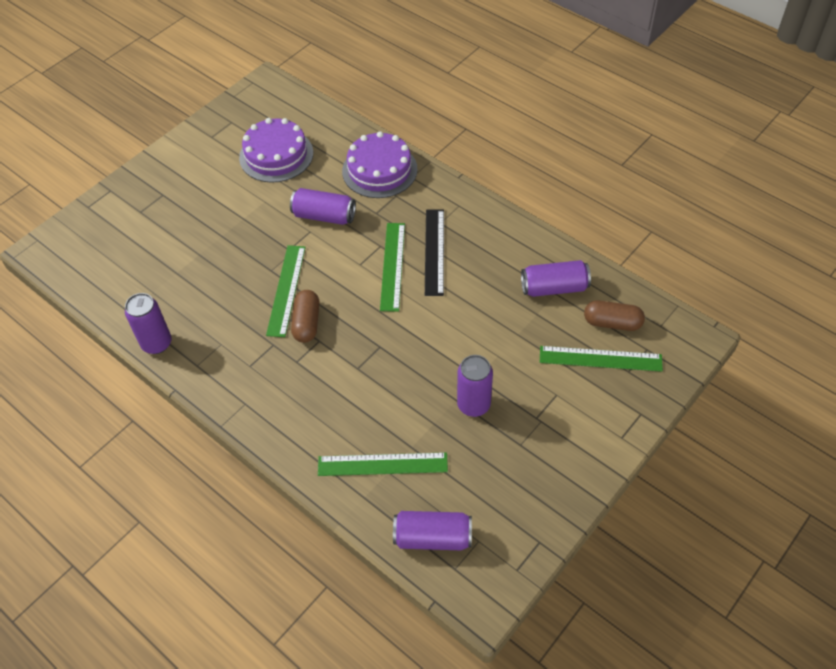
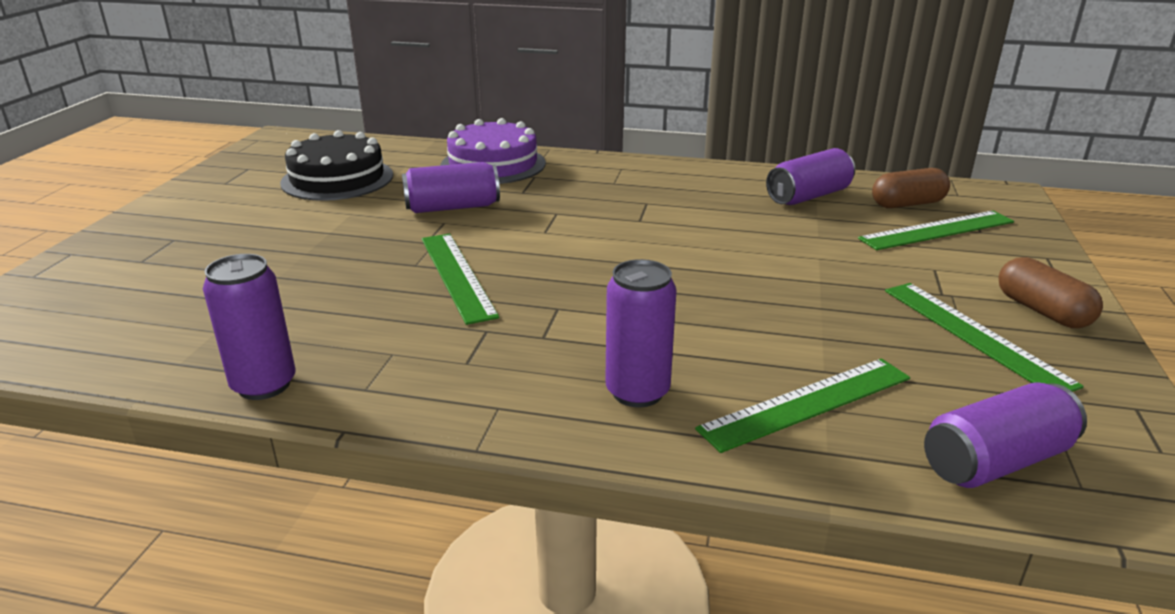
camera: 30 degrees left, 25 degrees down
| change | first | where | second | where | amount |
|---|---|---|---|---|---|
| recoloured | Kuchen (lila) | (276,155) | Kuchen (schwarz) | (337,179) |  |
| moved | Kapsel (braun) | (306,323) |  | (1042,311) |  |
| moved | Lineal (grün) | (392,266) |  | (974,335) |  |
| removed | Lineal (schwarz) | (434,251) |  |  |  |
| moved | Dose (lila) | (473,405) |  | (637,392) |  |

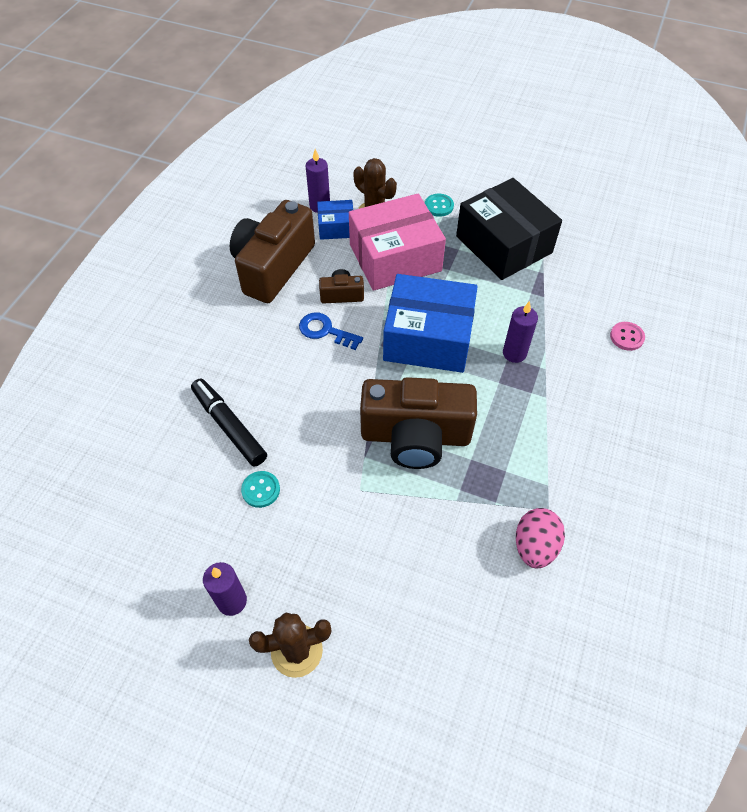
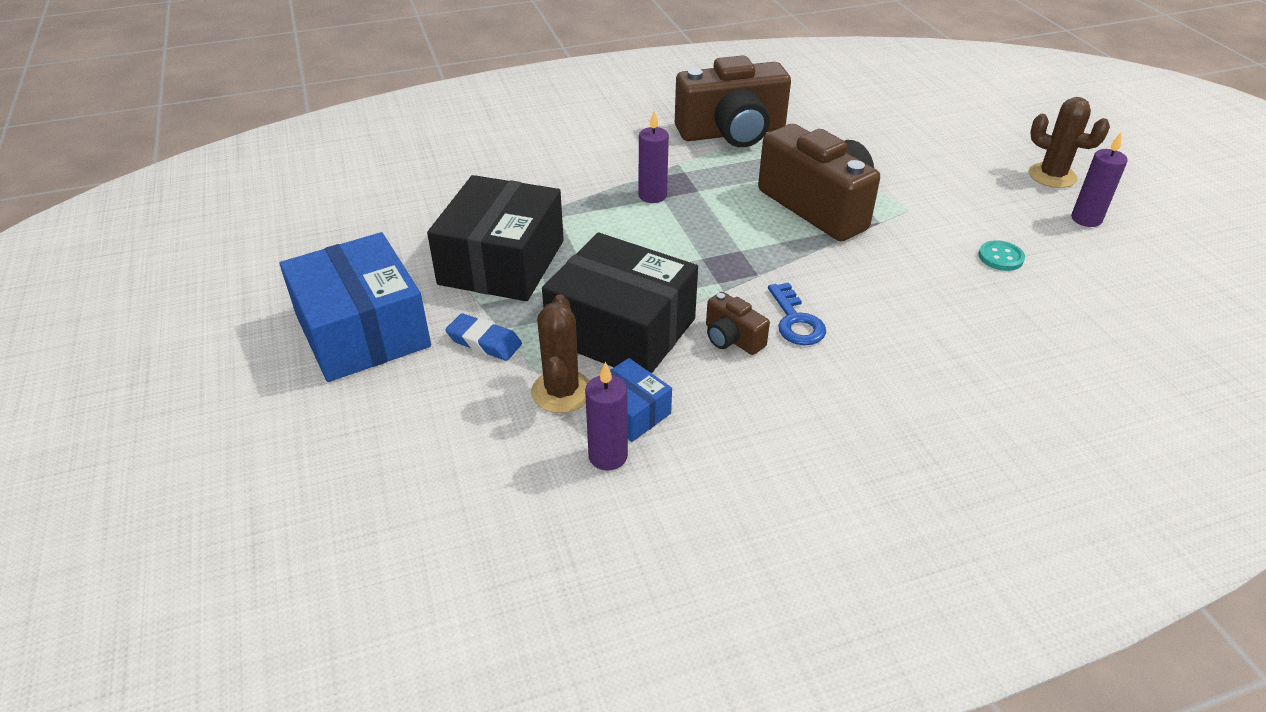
camera: 130 degrees left, 15 degrees down
| change | first | where | second | where | amount |
|---|---|---|---|---|---|
| removed | Filzstift (schwarz) | (229,426) |  |  |  |
| moved | Kamera (braun) | (273,267) |  | (732,132) |  |
| recoloured | Schachtel (rosa) | (395,258) | Schachtel (schwarz) | (621,330) |  |
| moved | Schachtel (blau) | (428,338) |  | (362,331) |  |
| replaced | Knopf (türkis) | (439,206) | Radiergummi (blau) | (484,342) |  |
| removed | Ei (rosa) | (534,546) |  |  |  |
| removed | Knopf (rosa) | (626,337) |  |  |  |

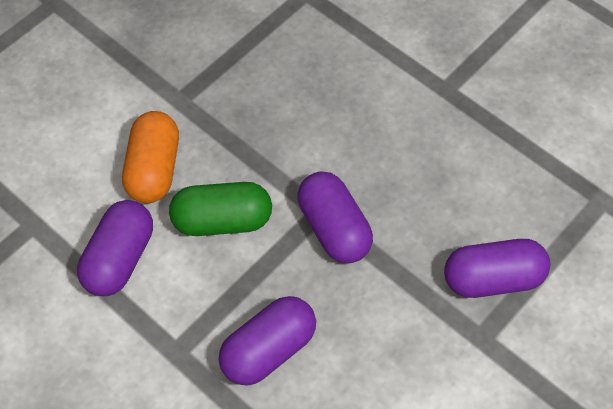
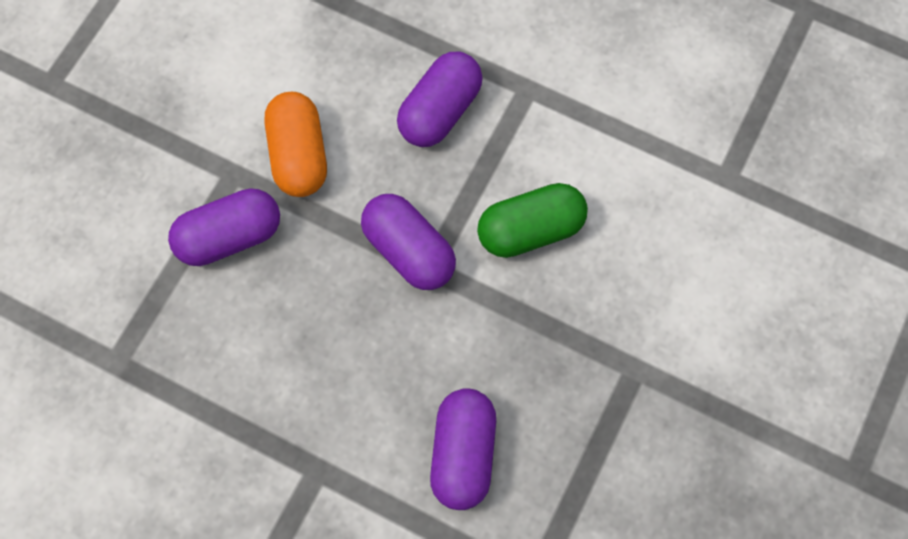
camera: 165 degrees right, 10 degrees up
| change | first | where | second | where | amount |
|---|---|---|---|---|---|
| moved | Kapsel (lila) | (120,259) |  | (463,454) |  |
| moved | Kapsel (orange) | (154,169) |  | (298,155) |  |

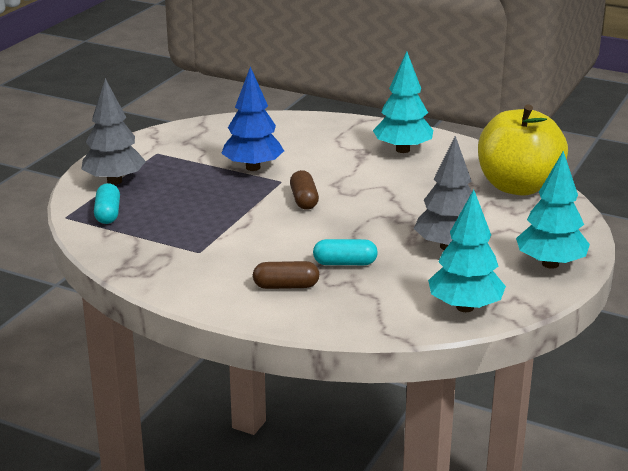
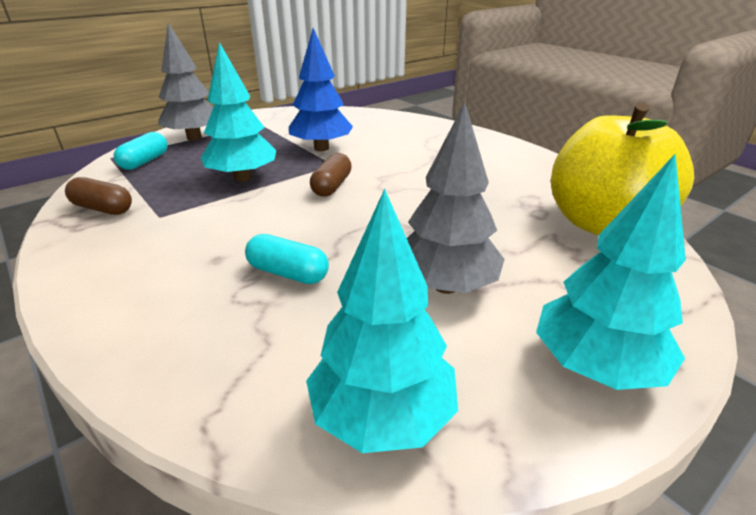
camera: 25 degrees right, 5 degrees up
| change | first | where | second | where | amount |
|---|---|---|---|---|---|
| moved | Kapsel (braun) | (286,286) |  | (103,208) |  |
| moved | Baum (türkis) | (402,150) |  | (243,178) |  |

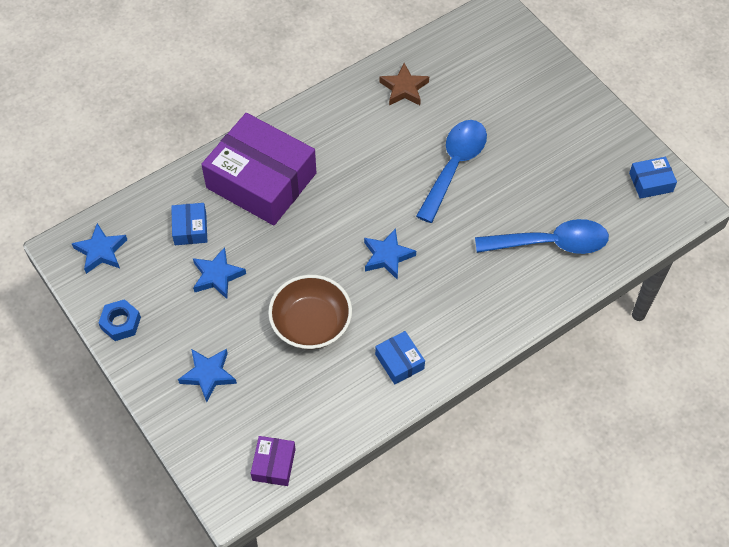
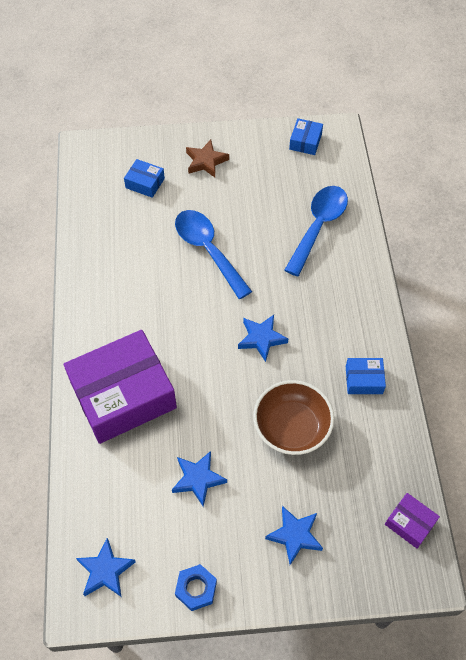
camera: 60 degrees left, 0 degrees up
| change | first | where | second | where | amount |
|---|---|---|---|---|---|
| moved | Schachtel (blau) | (190,228) |  | (145,183) |  |
| moved | Stern (braun) | (404,88) |  | (206,161) |  |

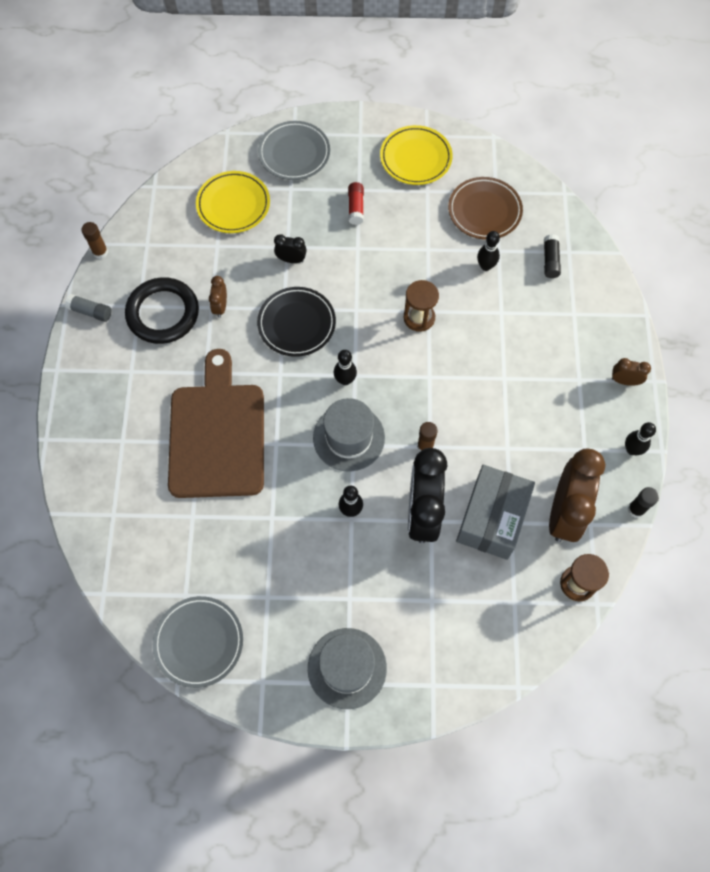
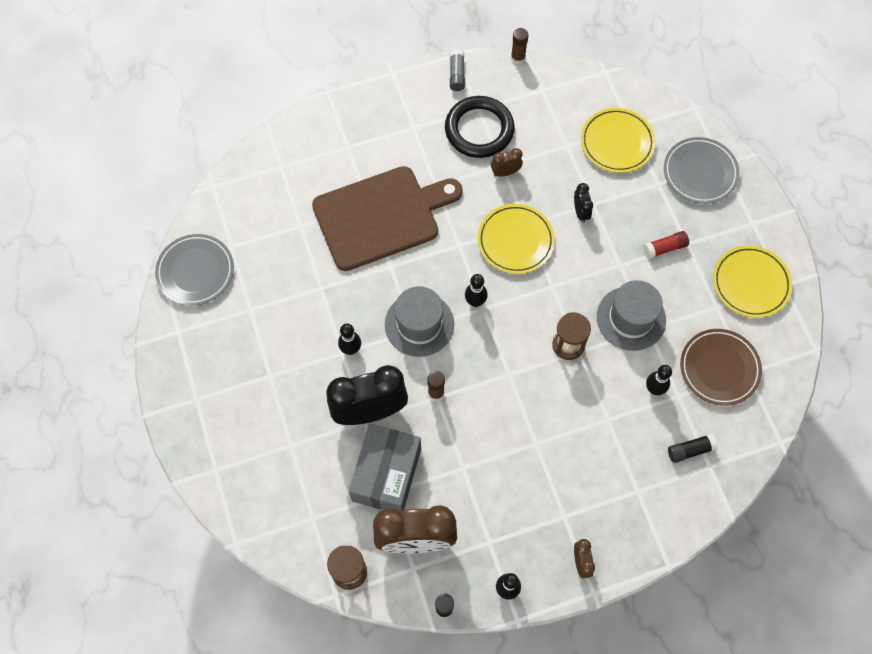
camera: 70 degrees right, 0 degrees up
| change | first | where | second | where | amount |
|---|---|---|---|---|---|
| recoloured | Teller (schwarz) | (296,324) | Teller (gelb) | (515,241) |  |
| moved | Hut (grau) | (347,668) |  | (631,318) |  |
| turned | Schachtel (grau) | (491,518) |  | (386,474) | 75 degrees counterclockwise |

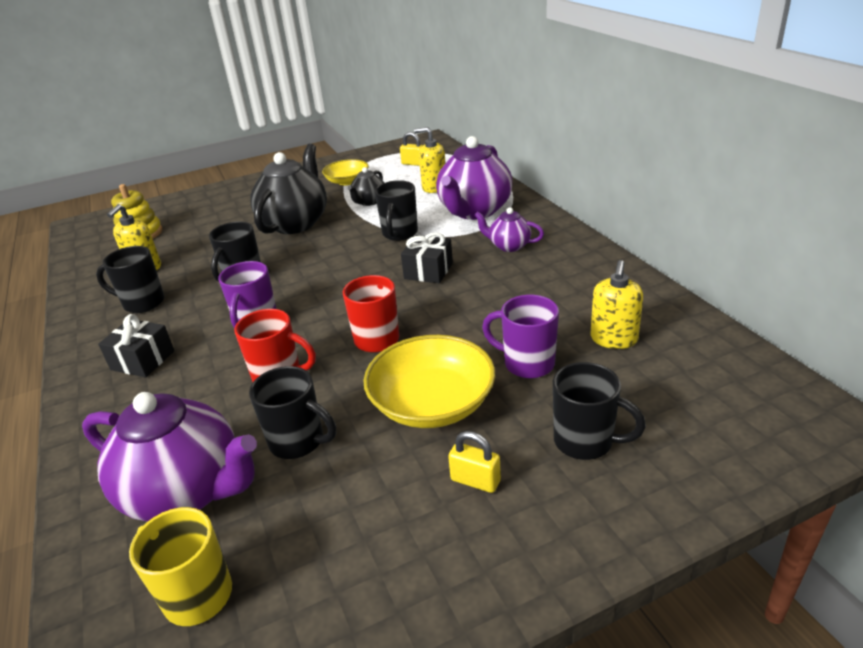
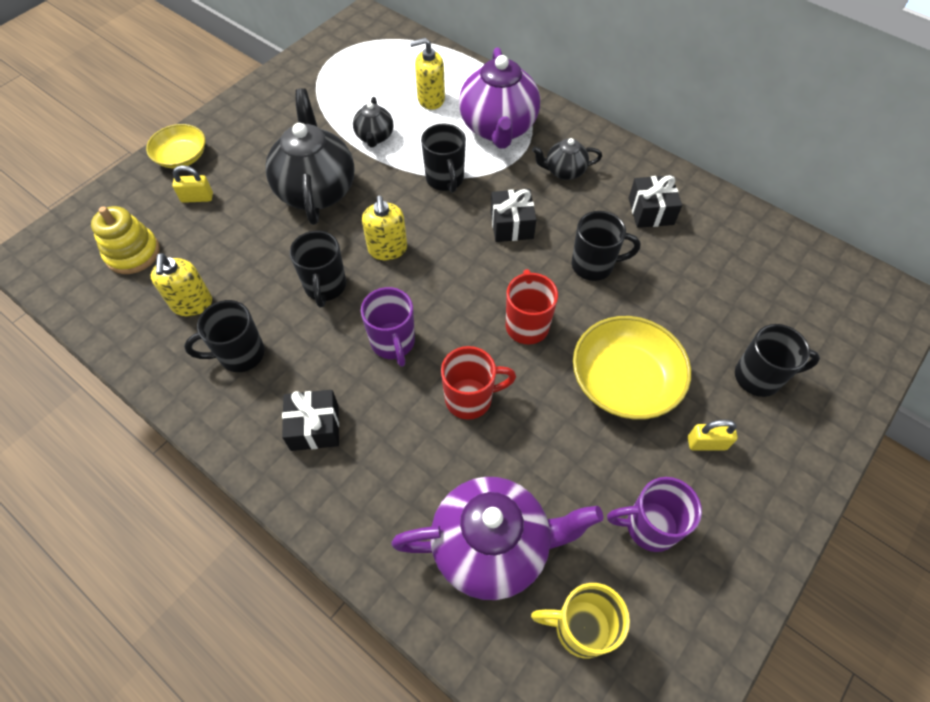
camera: 30 degrees left, 25 degrees up
| change | first | where | second | where | amount |
|---|---|---|---|---|---|
| moved | Tasse (schwarz) | (298,442) |  | (594,265) |  |
| moved | Schüssel (gelb) | (347,181) |  | (182,157) |  |
| moved | Vorhängeschloss (gelb) | (413,163) |  | (197,198) |  |
| recoloured | Teekanne (lila) | (509,246) | Teekanne (schwarz) | (564,171) |  |
| moved | Tasse (lila) | (527,364) |  | (649,526) |  |
| moved | Seifenspender (gelb) | (613,339) |  | (387,249) |  |
| added |  |  | Geschenk (schwarz) | (650,211) |  |

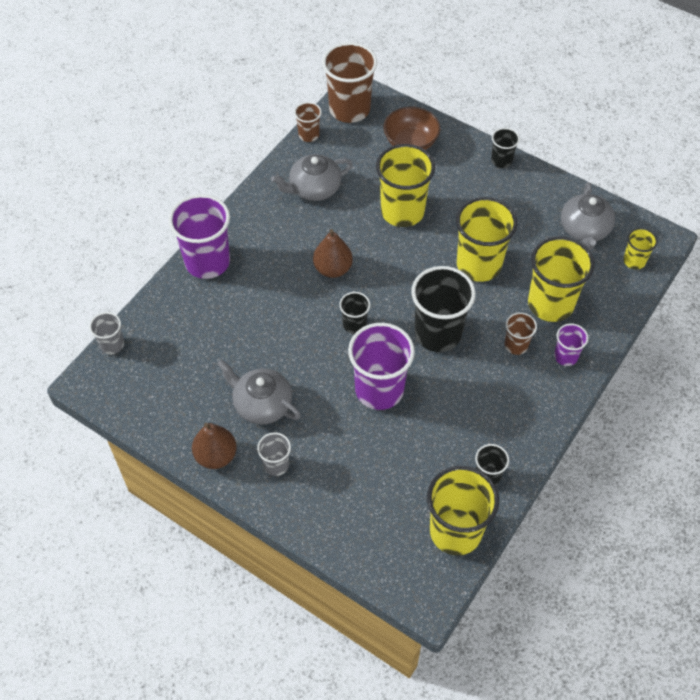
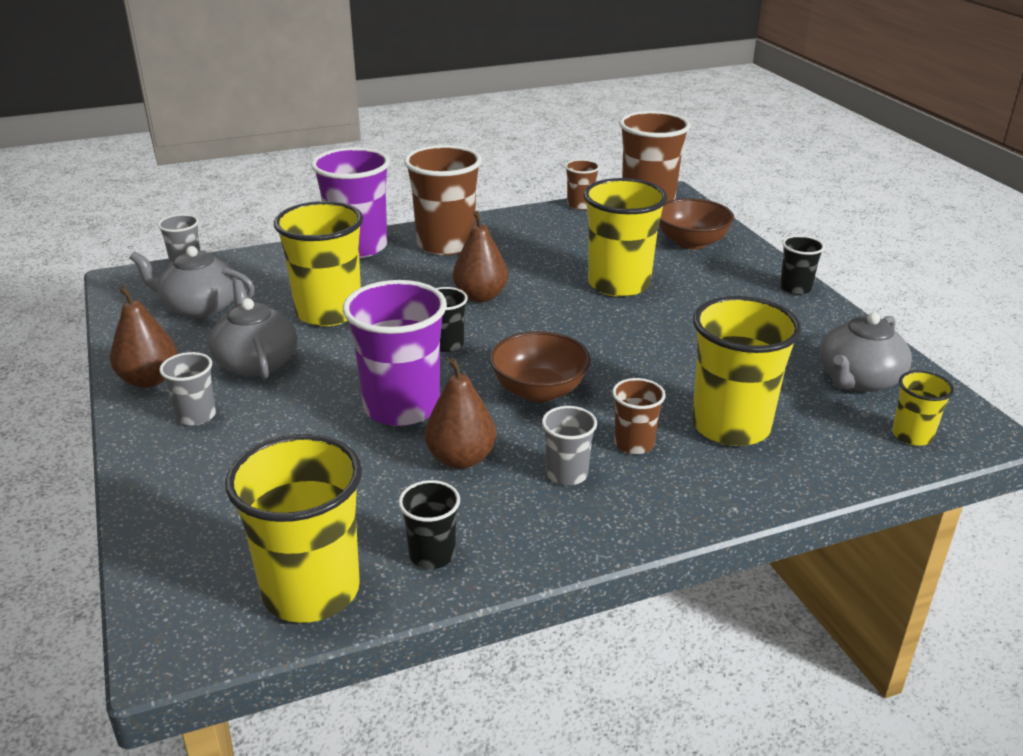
camera: 35 degrees right, 25 degrees down
| change | first | where | second | where | amount |
|---|---|---|---|---|---|
| moved | Teekanne (grau) | (314,188) |  | (200,307) |  |
| replaced | Becher (schwarz) | (438,333) | Schüssel (braun) | (539,391) |  |
| moved | Becher (gelb) | (479,264) |  | (328,312) |  |
| removed | Becher (lila) | (565,356) |  |  |  |
| added |  |  | Becher (braun) | (445,244) |  |
| added |  |  | Birne (braun) | (461,458) |  |
| added |  |  | Becher (grau) | (567,474) |  |

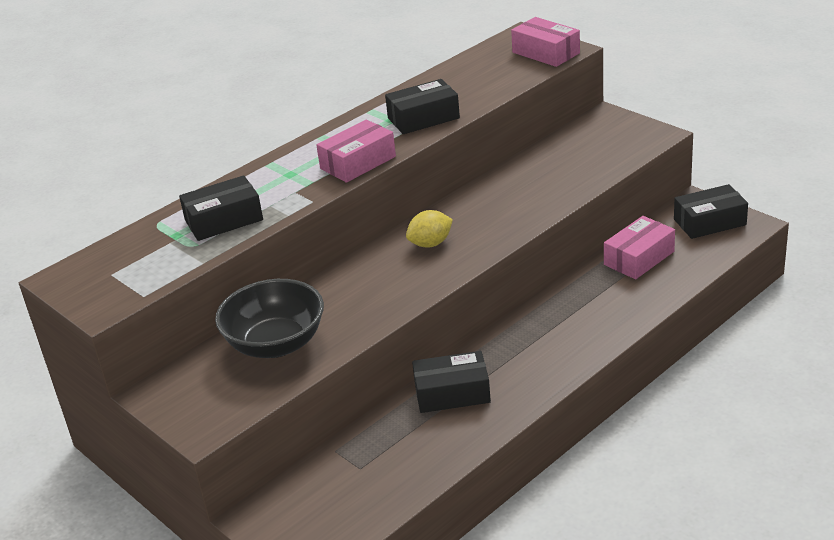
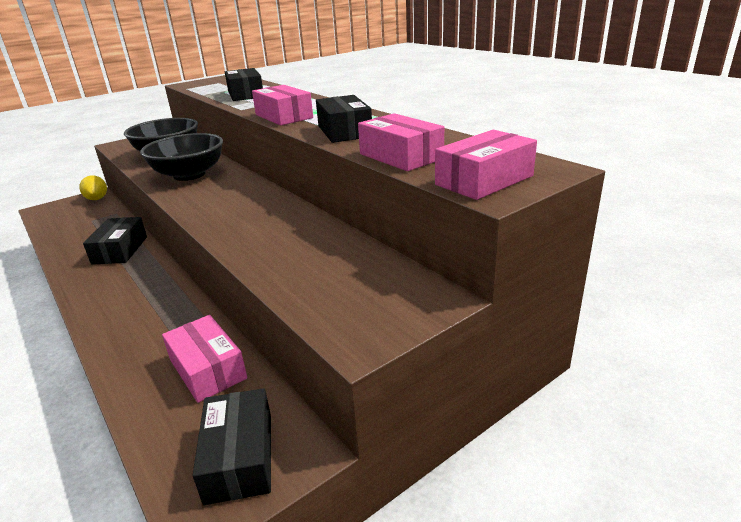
camera: 95 degrees right, 5 degrees down
| change | first | where | second | where | amount |
|---|---|---|---|---|---|
| moved | Zitrone (gelb) | (430,244) |  | (97,199) |  |
| added |  |  | Schüssel (schwarz) | (189,175) |  |
| added |  |  | Schachtel (rosa) | (400,156) |  |

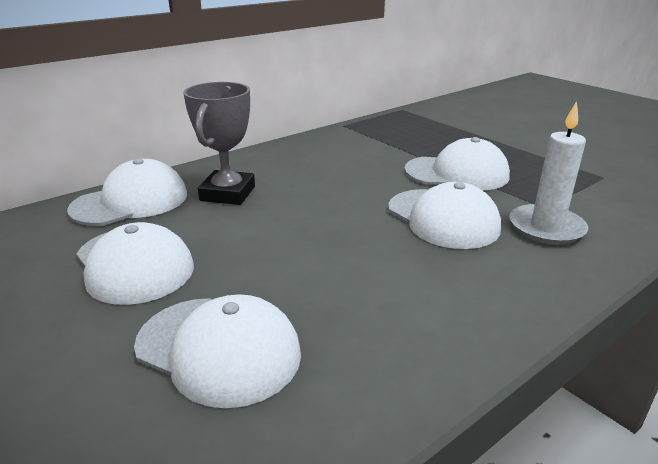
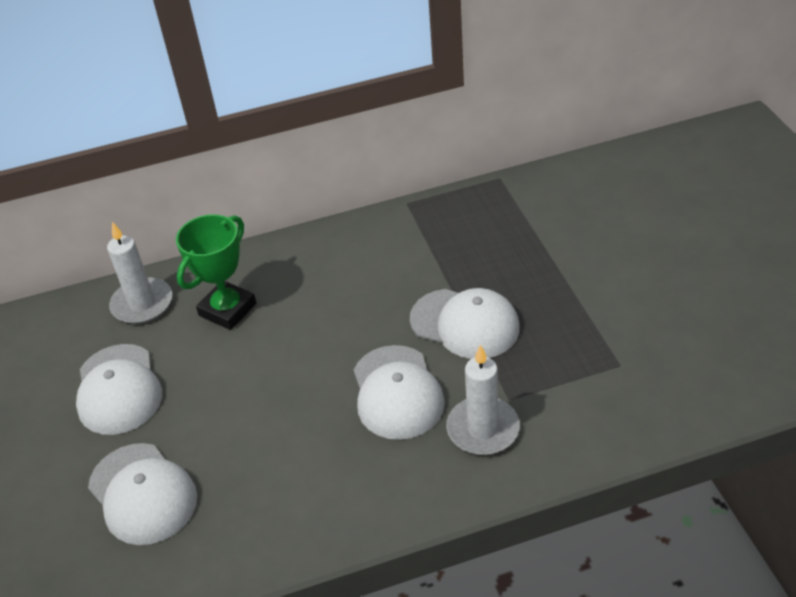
camera: 25 degrees right, 15 degrees up
| change | first | where | second | where | amount |
|---|---|---|---|---|---|
| replaced | Kappe (weiß) | (131,202) | Kerze (weiß) | (142,304) |  |
| recoloured | Pokal (grau) | (228,193) | Pokal (grün) | (228,310) |  |

